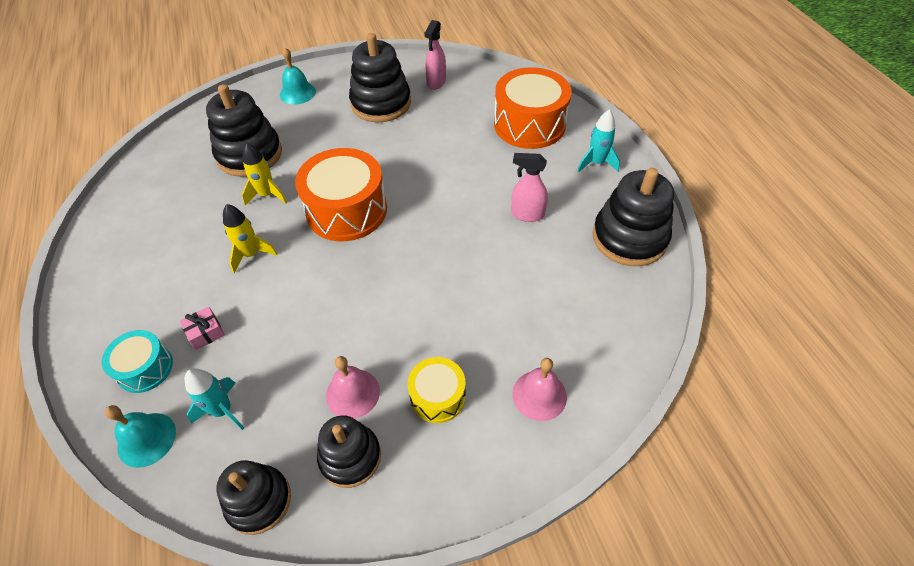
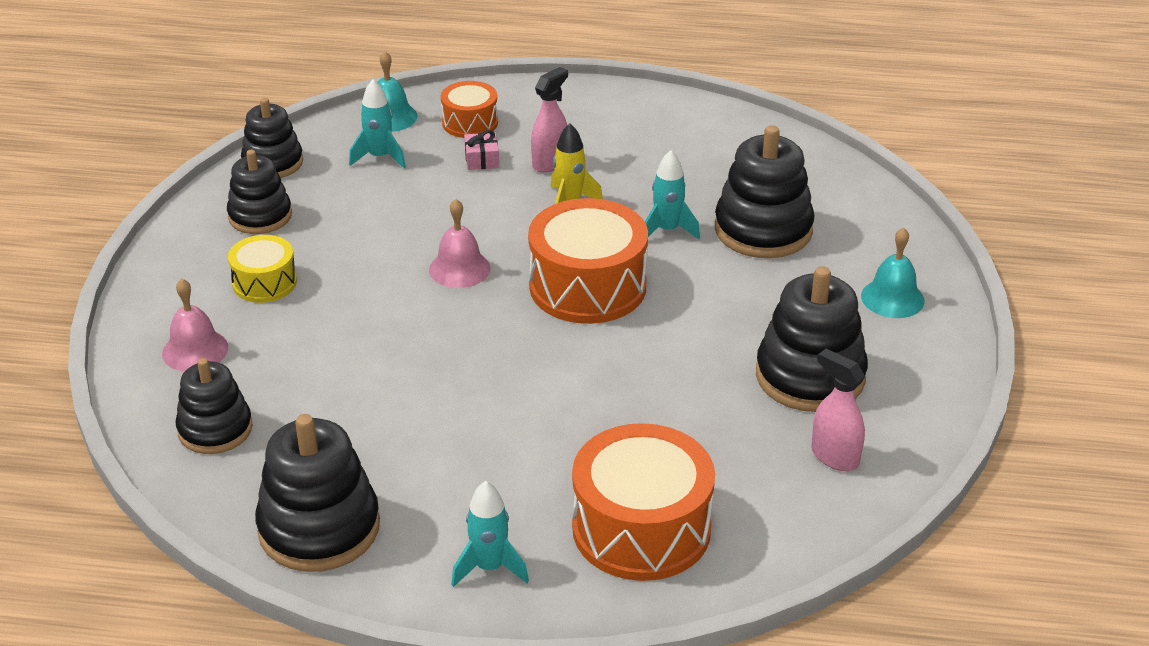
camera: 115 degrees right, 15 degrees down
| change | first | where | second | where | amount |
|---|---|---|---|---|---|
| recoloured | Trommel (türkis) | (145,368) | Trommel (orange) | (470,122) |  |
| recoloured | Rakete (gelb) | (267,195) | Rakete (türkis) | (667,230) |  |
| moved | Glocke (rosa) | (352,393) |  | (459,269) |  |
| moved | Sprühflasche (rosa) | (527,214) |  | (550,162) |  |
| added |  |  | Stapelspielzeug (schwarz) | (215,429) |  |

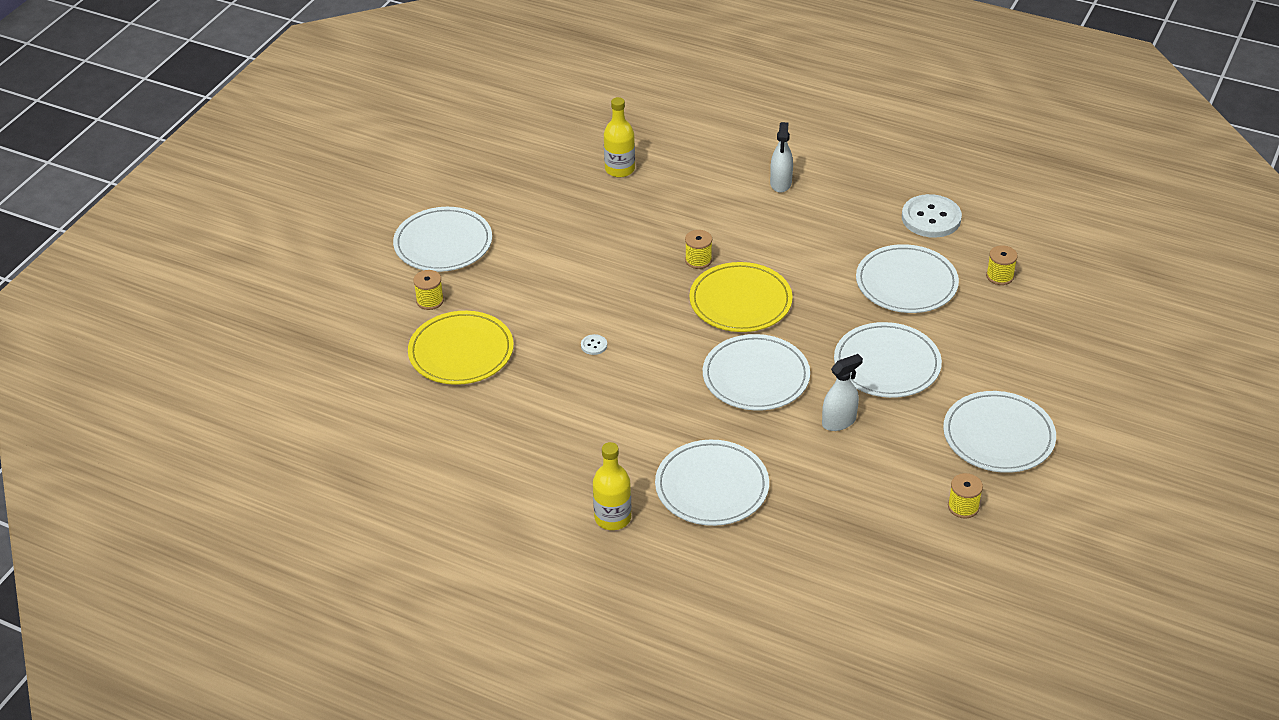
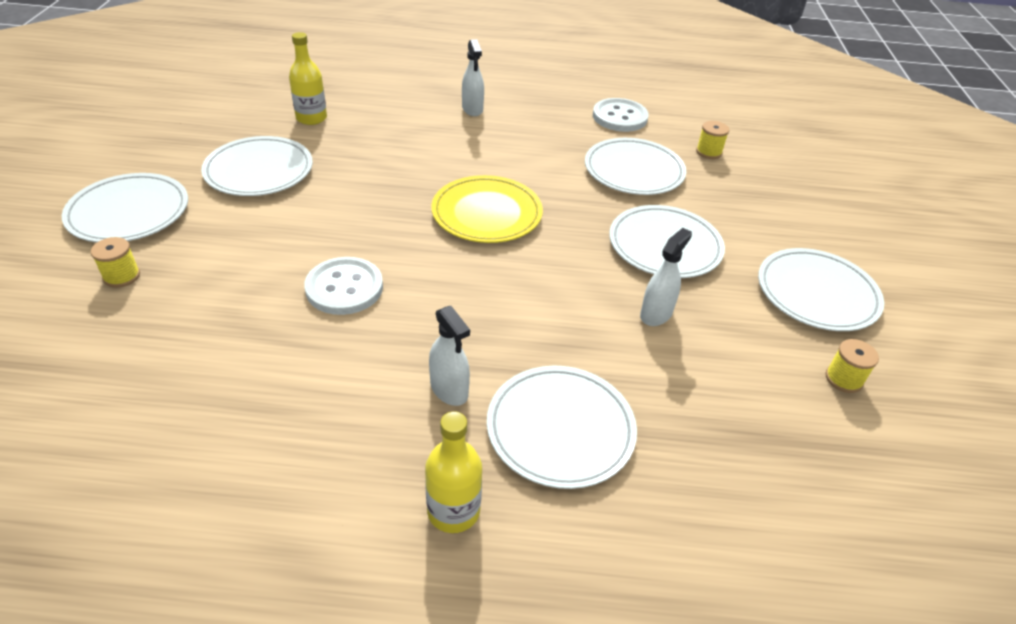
camera: 25 degrees left, 0 degrees up
| change | first | where | second | where | amount |
|---|---|---|---|---|---|
| removed | Teller (gelb) | (461,352) |  |  |  |
| resized | Knopf (weiß) | (594,345) |  | (344,288) | x2.40 |
| removed | Garnrolle (gelb) | (698,260) |  |  |  |
| moved | Teller (weiß) | (756,376) |  | (259,170) |  |
| added |  |  | Sprühflasche (weiß) | (449,389) |  |

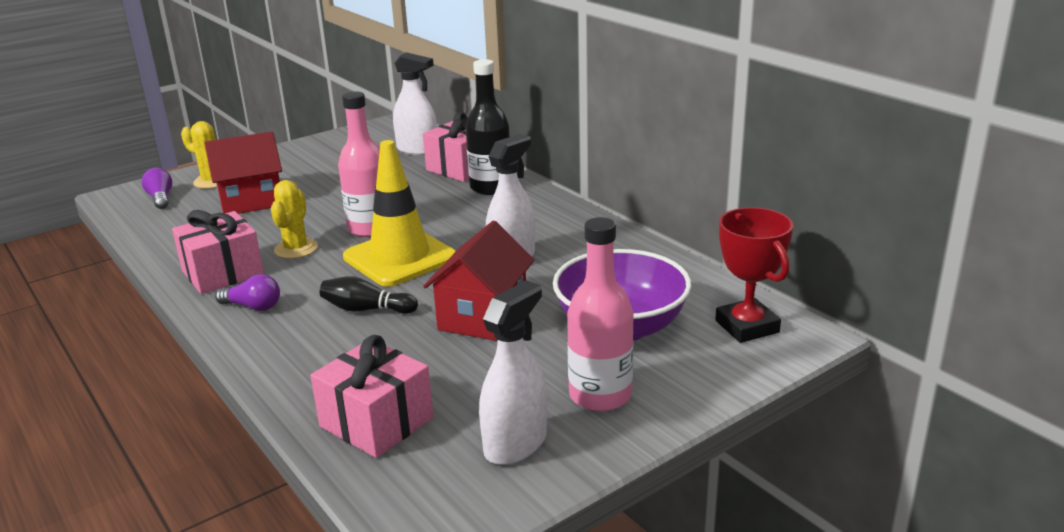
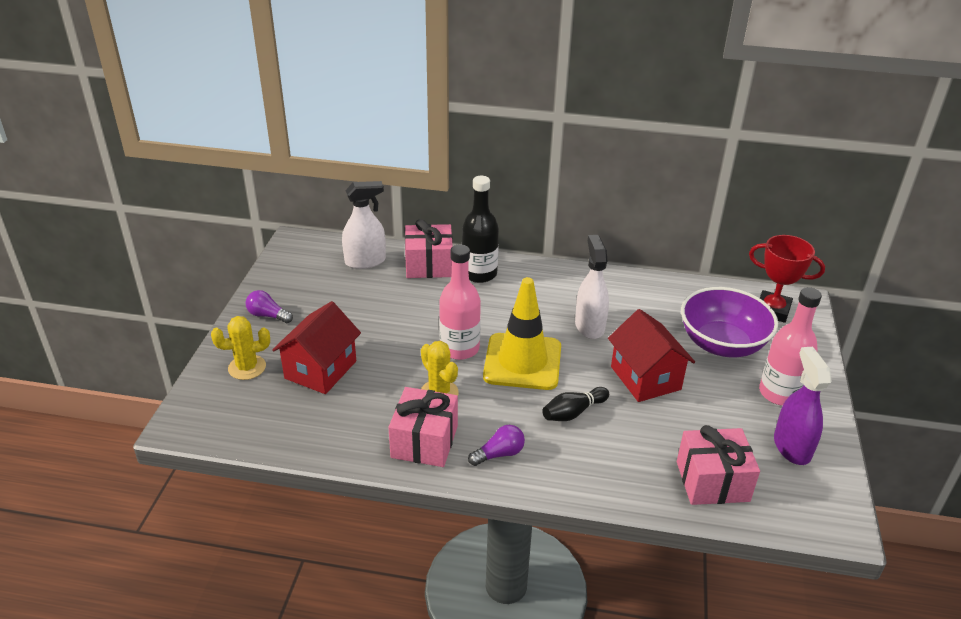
camera: 45 degrees left, 10 degrees up
| change | first | where | second | where | amount |
|---|---|---|---|---|---|
| moved | Glühbirne (lila) | (160,198) |  | (268,315) |  |
| recoloured | Sprühflasche (weiß) | (515,444) | Sprühflasche (lila) | (792,447) |  |

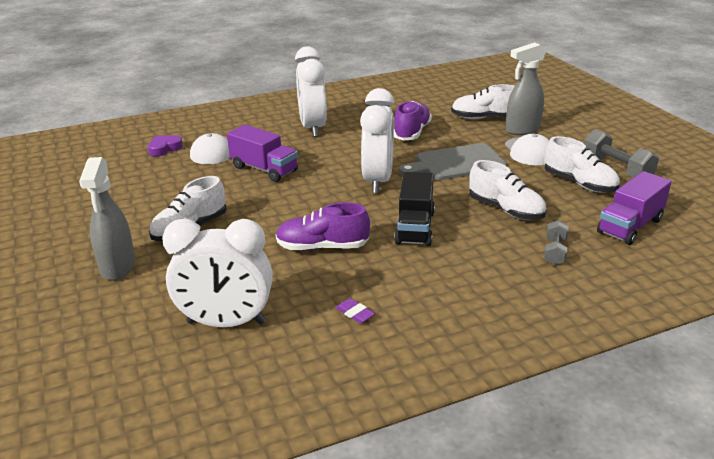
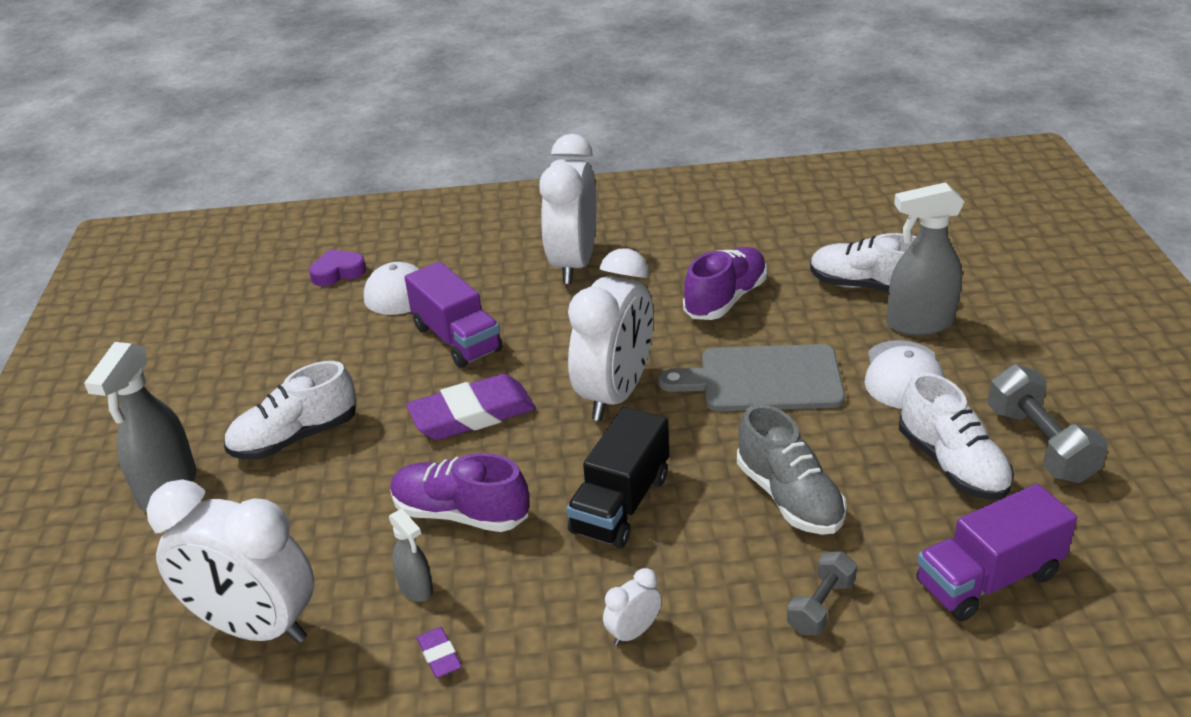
camera: 20 degrees right, 5 degrees up
| change | first | where | second | where | amount |
|---|---|---|---|---|---|
| recoloured | Schuh (weiß) | (505,210) | Schuh (grau) | (789,497) |  |
| added |  |  | Sprühflasche (grau) | (416,588) |  |
| added |  |  | Radiergummi (lila) | (472,414) |  |
| added |  |  | Wecker (weiß) | (633,632) |  |

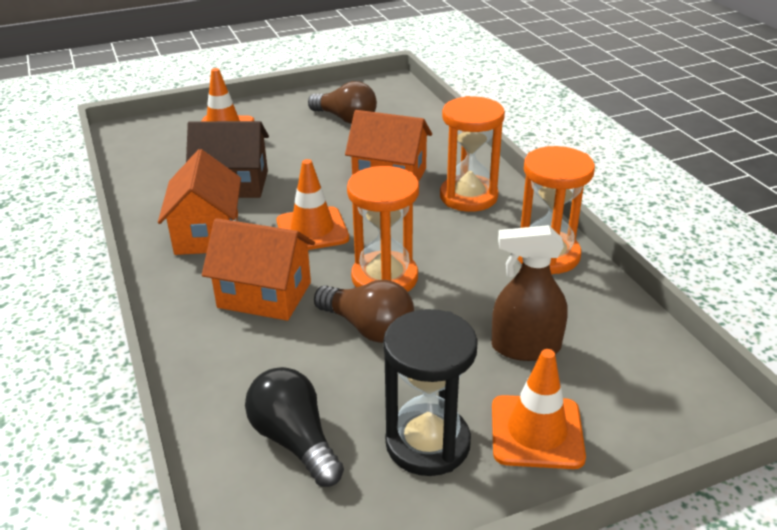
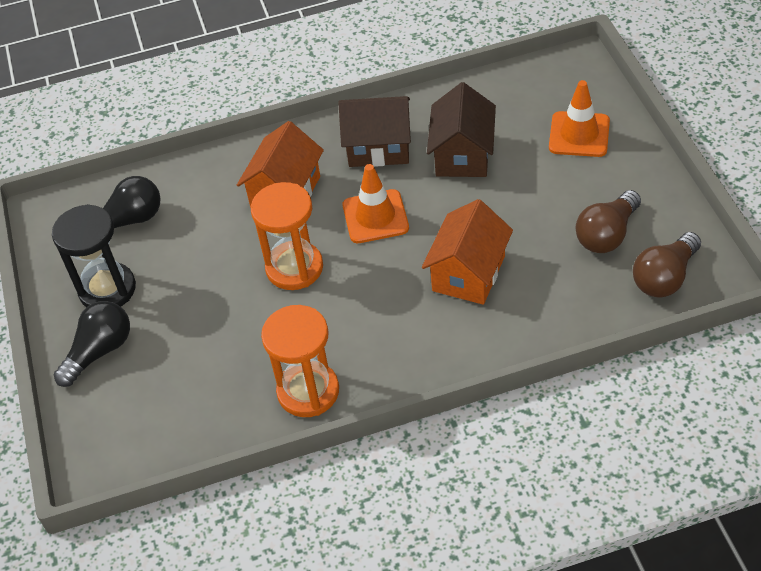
camera: 100 degrees right, 15 degrees up
| change | first | where | second | where | amount |
|---|---|---|---|---|---|
| recoloured | Haus (orange) | (207,234) | Haus (braun) | (378,147) |  |
| moved | Glühbirne (braun) | (368,327) |  | (665,277) |  |
| removed | Sanduhr (orange) | (468,196) |  |  |  |
| removed | Sprühflasche (braun) | (525,347) |  |  |  |
| replaced | Leitkegel (orange) | (536,432) | Glühbirne (schwarz) | (99,351) |  |

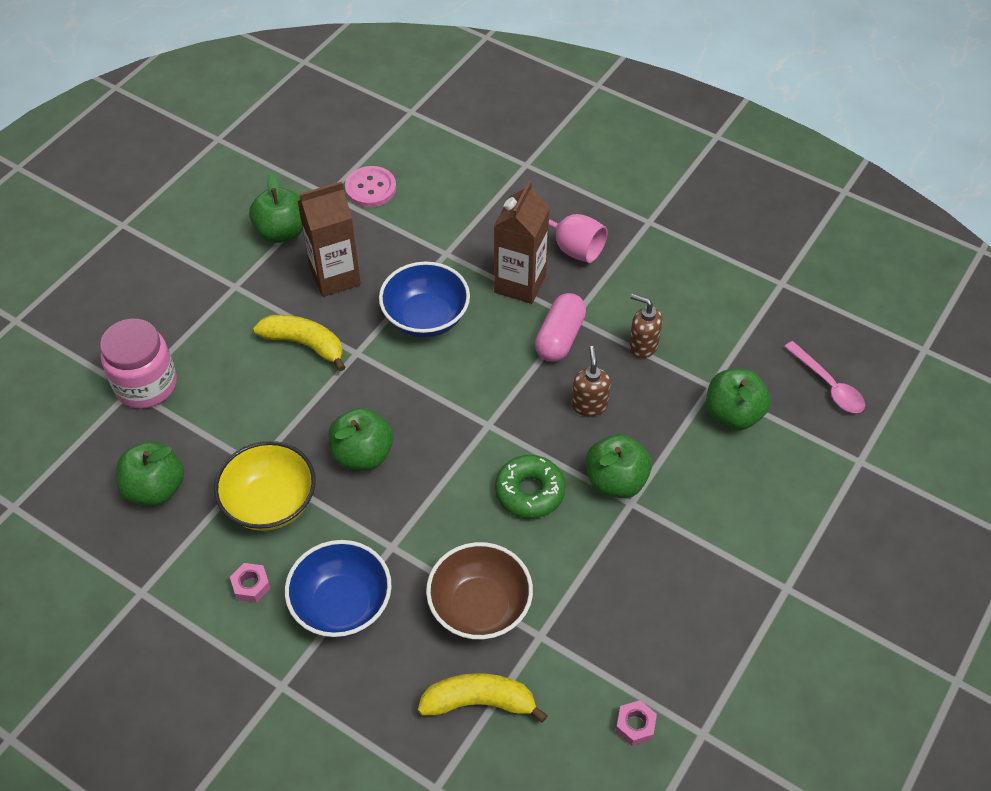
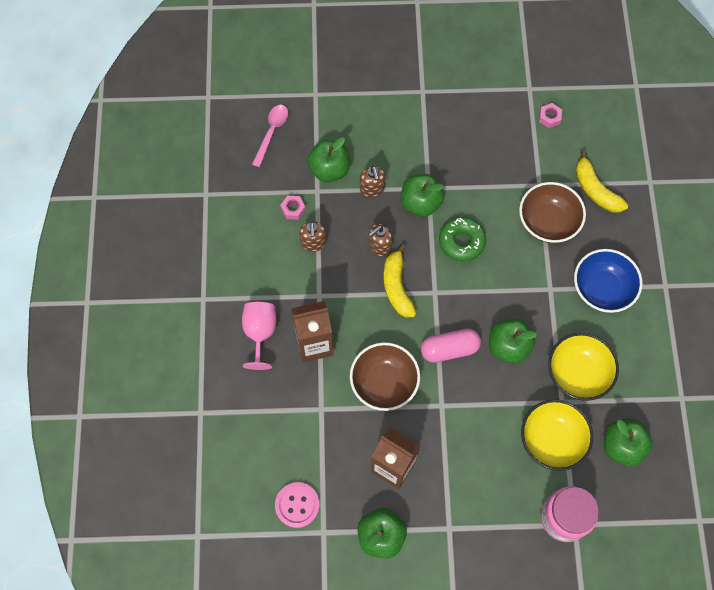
camera: 125 degrees left, 15 degrees up
| change | first | where | second | where | amount |
|---|---|---|---|---|---|
| moved | Sechskantmutter (rosa) | (251,586) |  | (293,209) |  |
| moved | Banane (gelb) | (305,344) |  | (397,286) |  |
| recoloured | Schüssel (blau) | (426,318) | Schüssel (braun) | (384,383) |  |
| moved | Kapsel (rosa) | (559,338) |  | (449,349) |  |
| added |  |  | Seifenspender (braun) | (372,189) |  |
| added |  |  | Schüssel (gelb) | (552,440) |  |

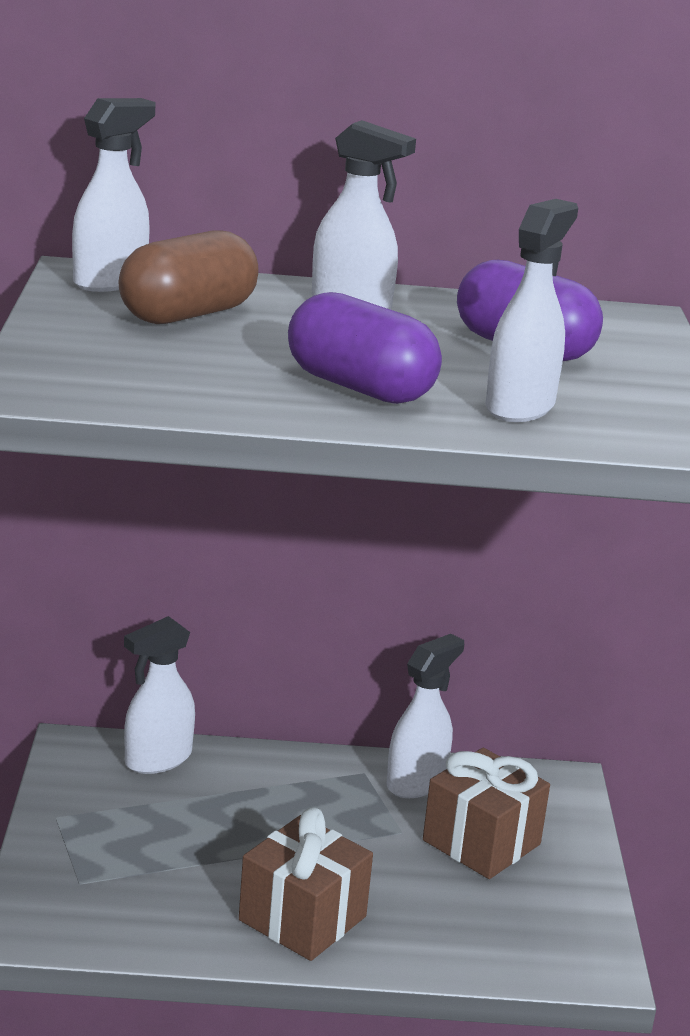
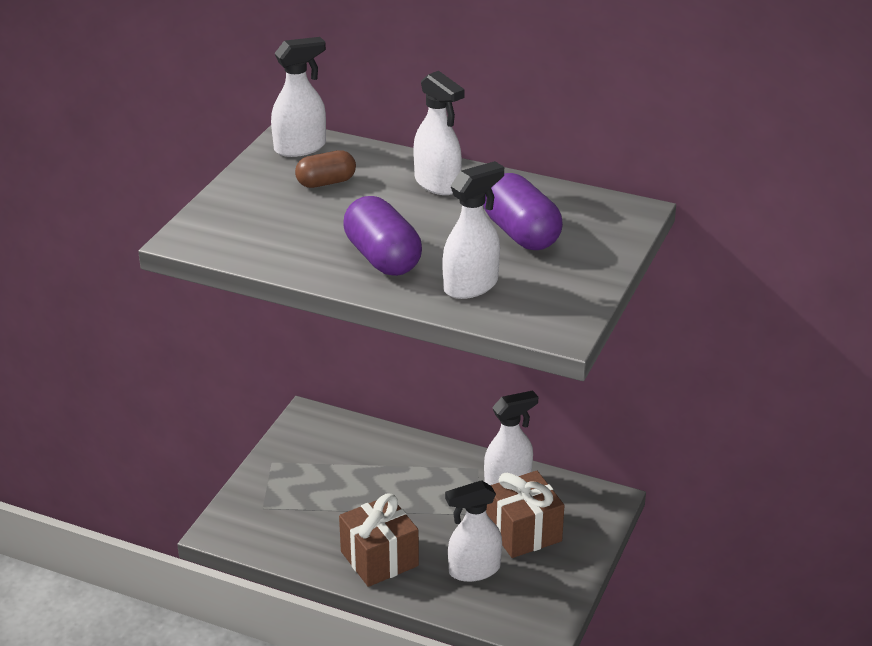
camera: 25 degrees right, 10 degrees up
| change | first | where | second | where | amount |
|---|---|---|---|---|---|
| resized | Kapsel (braun) | (187,314) |  | (326,182) | x0.63 |
| moved | Sprühflasche (weiß) | (157,759) |  | (474,570) |  |

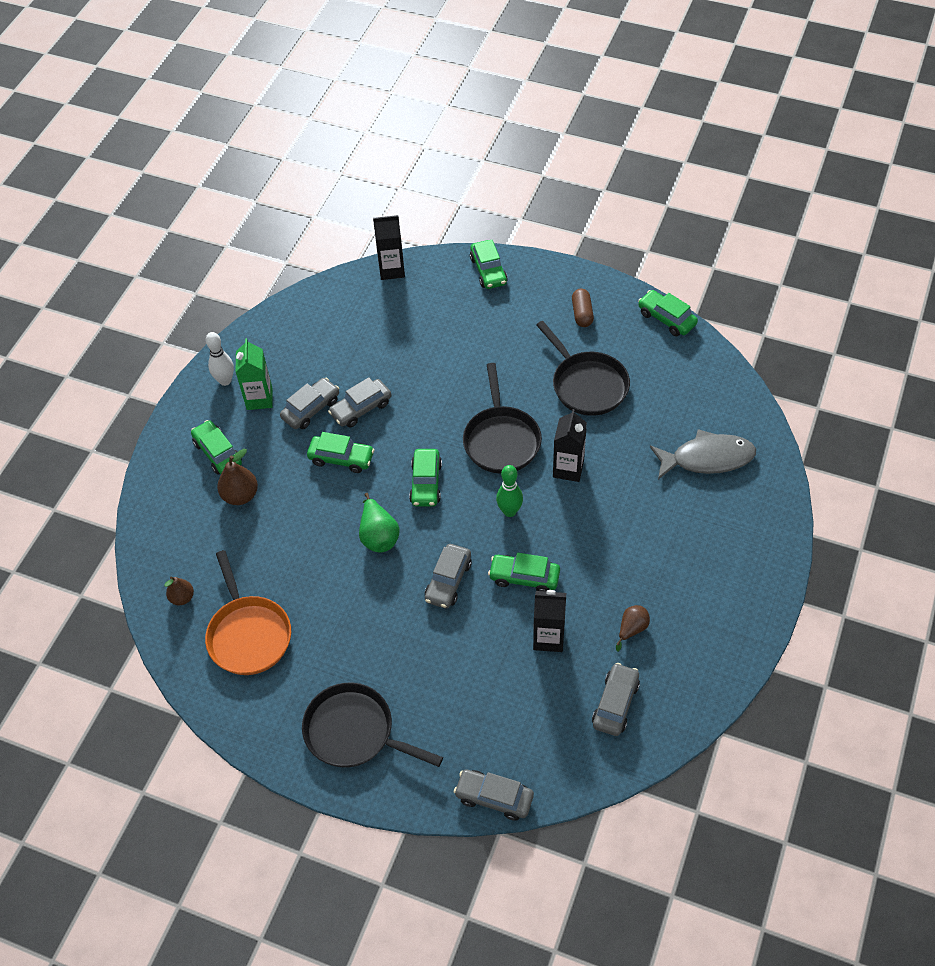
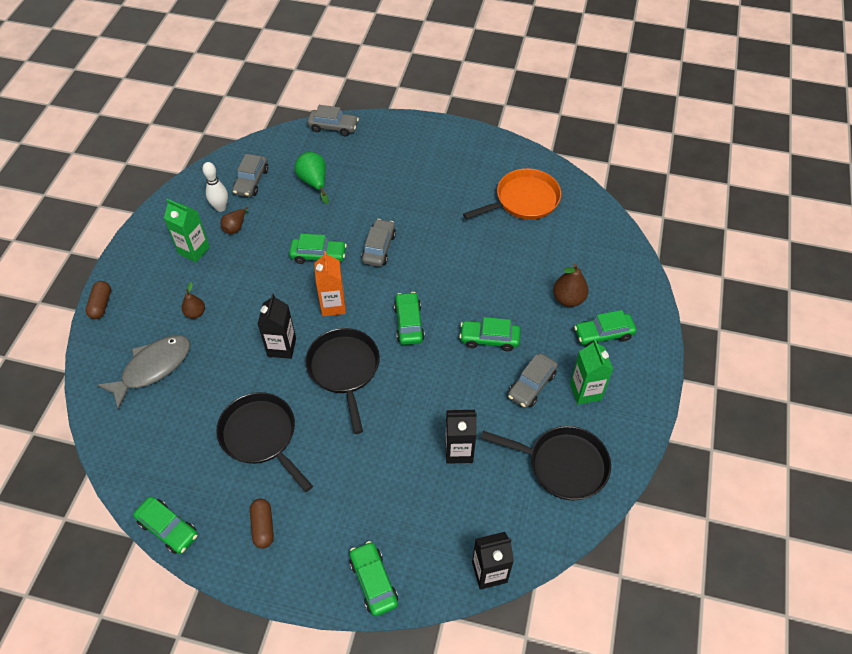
camera: 170 degrees right, 0 degrees up
| change | first | where | second | where | amount |
|---|---|---|---|---|---|
| moved | Birne (braun) | (182,598) |  | (195,313) |  |
| turned | Auto (grün) | (218,453) |  | (603,334) | 120 degrees clockwise |
| turned | Pfanne (orange) | (248,634) |  | (523,200) | 90 degrees clockwise |
| moved | Bowlingkegel (weiß) | (225,380) |  | (221,208) |  |
| moved | Pfanne (schwarz) | (354,732) |  | (562,465) |  |
| removed | Auto (grau) | (361,408) |  |  |  |
| moved | Birne (grün) | (378,535) |  | (314,182) |  |
| replaced | Bowlingkegel (grün) | (509,511) | Getränkekarton (orange) | (333,305) |  |
| moved | Getränkekarton (schwarz) | (548,638) |  | (459,451) |  |
| turned | Fisch (grau) | (707,458) |  | (153,368) | 150 degrees clockwise |
| added |  |  | Kapsel (braun) | (101,305) |  |
| added |  |  | Getränkekarton (grün) | (194,250) |  |

